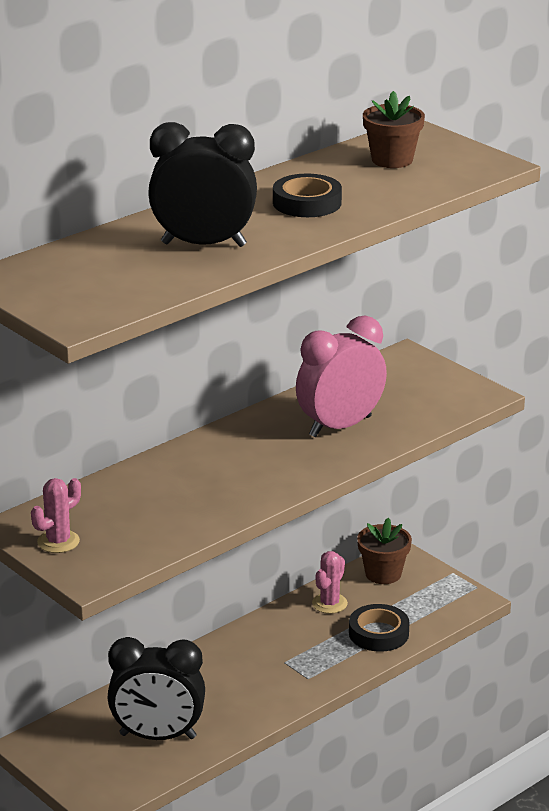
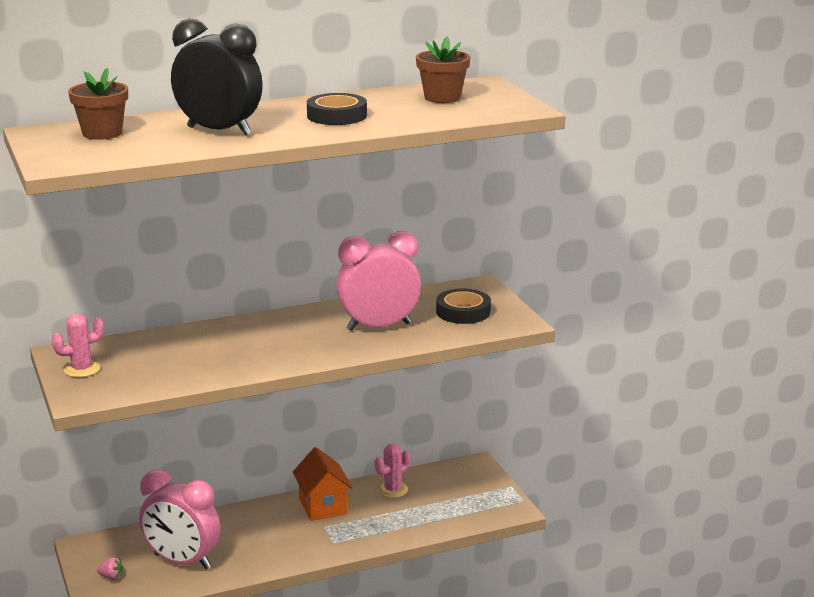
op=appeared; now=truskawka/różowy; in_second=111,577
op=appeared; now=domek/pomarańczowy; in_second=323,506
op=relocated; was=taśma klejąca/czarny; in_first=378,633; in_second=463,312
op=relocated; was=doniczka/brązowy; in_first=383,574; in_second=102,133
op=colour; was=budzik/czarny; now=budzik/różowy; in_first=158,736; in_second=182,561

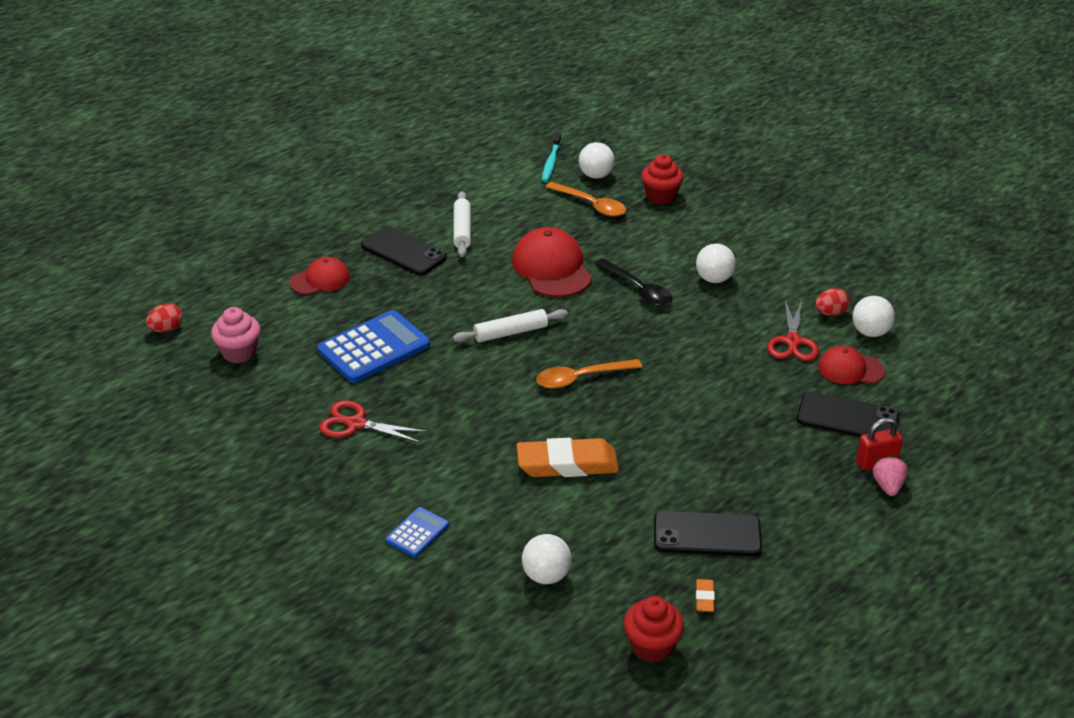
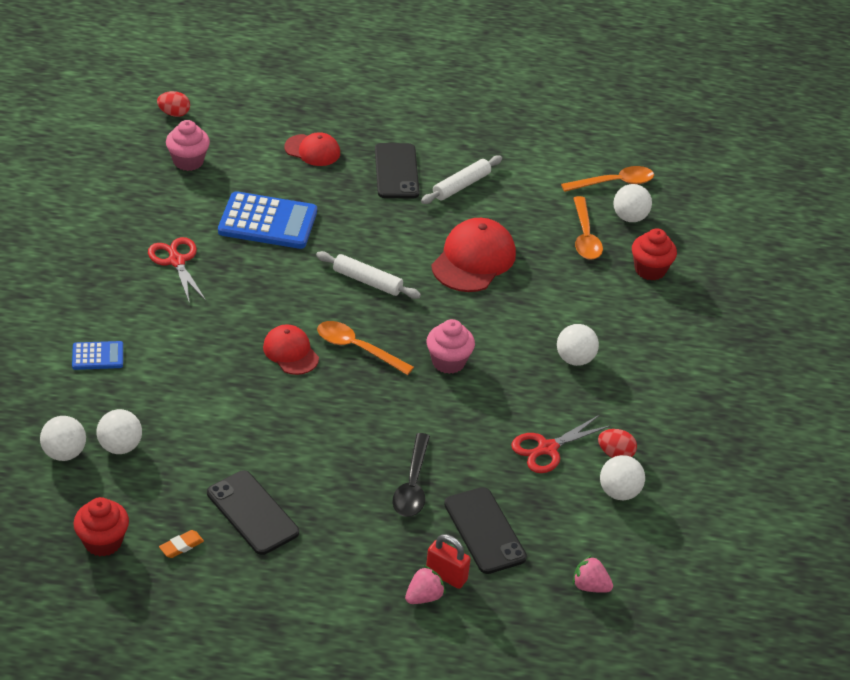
op=missing; was=gumka do mazania/pomarańczowy; in_first=567,464
op=appeared; now=piłka/biały; in_second=64,453
op=appeared; now=muffinka/różowy; in_second=448,362
op=appeared; now=truskawka/różowy; in_second=590,586
op=relocated; was=łyżka/czarny; in_first=638,289; in_second=412,485
op=relocated; was=czapka/czerwony; in_first=850,369; in_second=290,352
op=exchanged; was=szczoteczka do zębów/turkusowy; now=łyżka/pomarańczowy; in_first=551,162; in_second=614,183

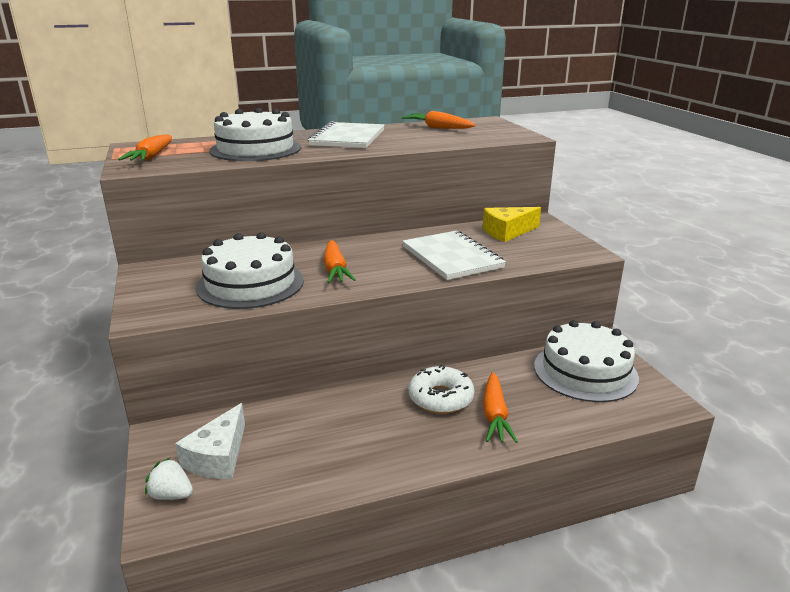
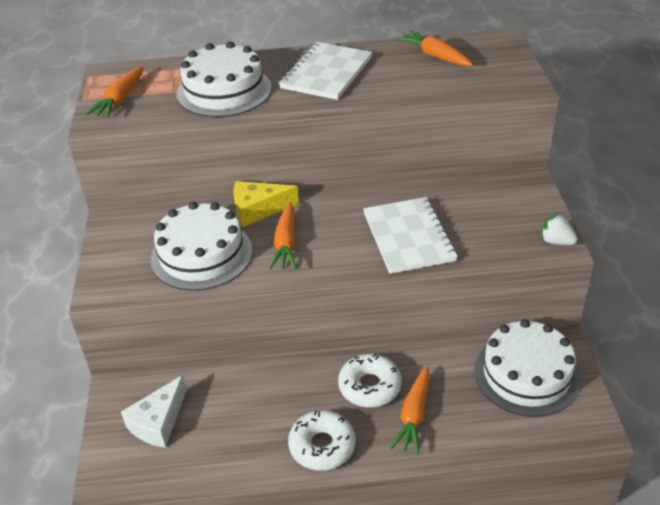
op=appeared; now=donut/biały; in_second=322,446
op=relocated; was=truskawka/biały; in_first=171,495; in_second=556,241
op=relocated; was=ser/żółty; in_first=507,232; in_second=258,210

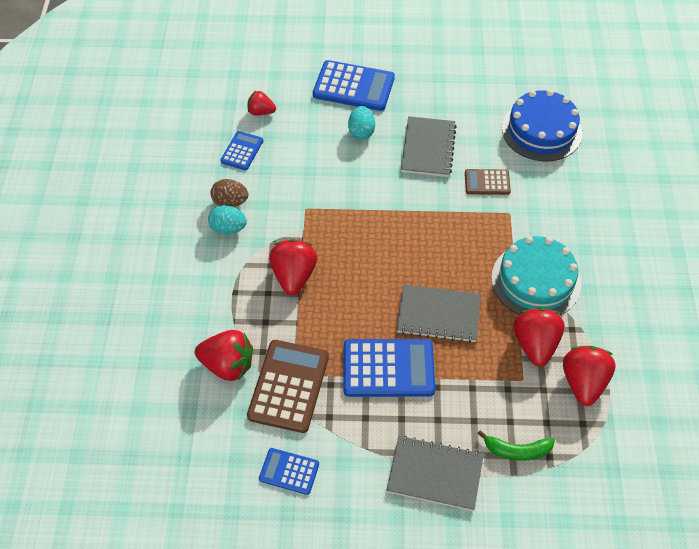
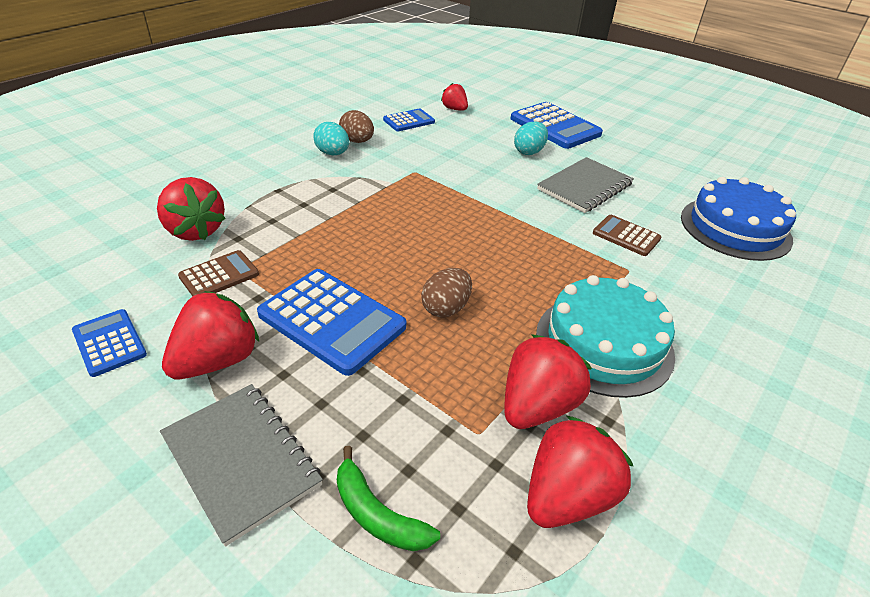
op=relocated; was=truskawka/czerwony; in_first=294,276; in_second=217,361
op=exchanged; was=zeszyt/szary; now=jajko/brązowy; in_first=438,315; in_second=446,308
op=size; was=kalkulator/brązowy; in_first=289,386; in_second=219,275; ratio=0.56

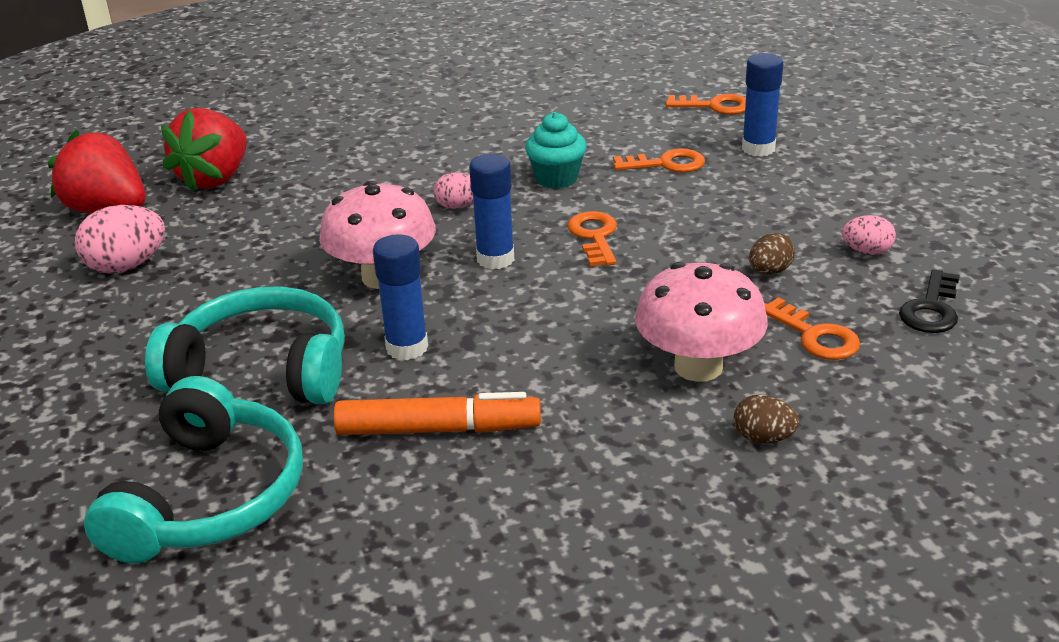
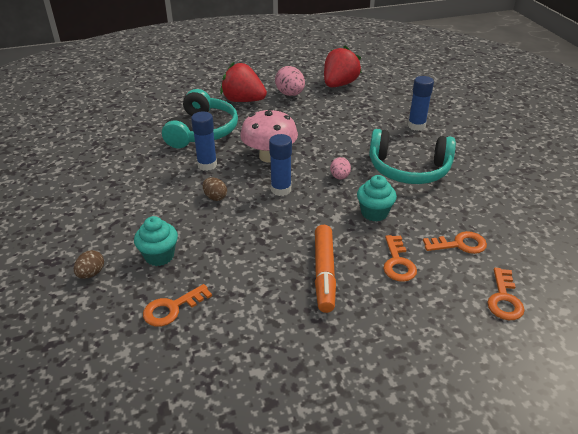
op=missing; was=jajko/różowy; in_first=866,251
op=missing; was=klucz/czarny; in_first=931,309
op=relocated; was=słuchawki/turkusowy; in_first=209,497; in_second=408,169
op=relocated; was=truskawka/czerwony; in_first=215,179; in_second=243,101
op=relocated; was=flamaster/pomarańczowy; in_first=438,429; in_second=324,273
op=relocated; was=klucz/pomarańczowy; in_first=594,236; in_second=459,244
op=relocated; was=klej w sztyfcie/niebieski; in_first=758,149; in_second=416,126
op=relocated; was=jajko/brązowy; in_first=769,271; in_second=215,197
op=exchanged; was=grzyb/różowy; now=muffinka/turkusowy; in_first=698,367; in_second=159,256

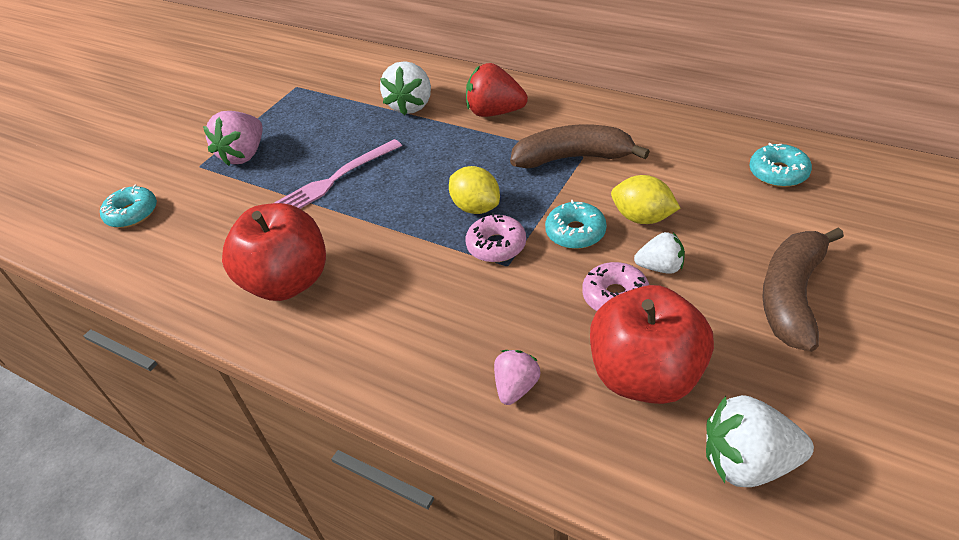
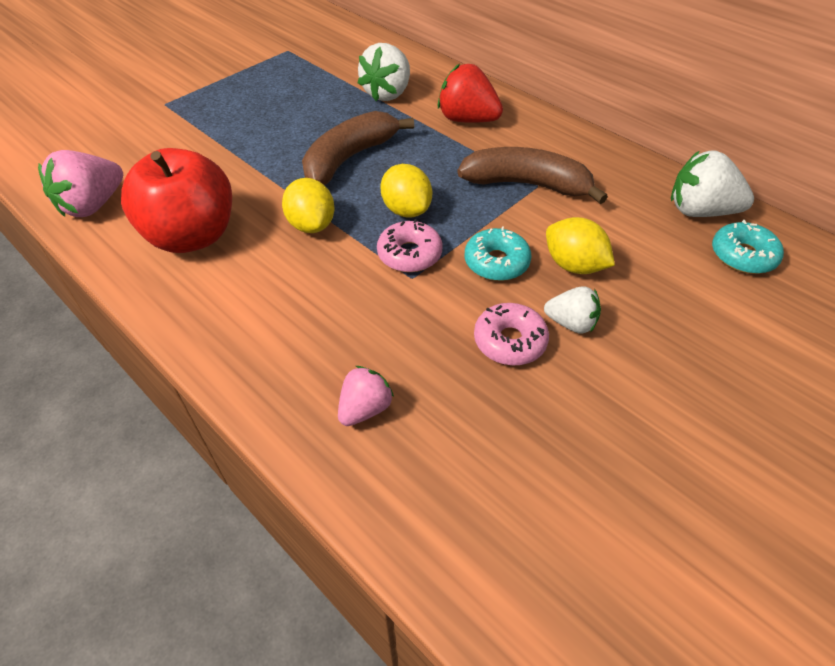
op=missing; was=donut/turkusowy; in_first=132,214
op=missing; was=widelec/różowy; in_first=335,179
op=missing; was=jabłko/czerwony; in_first=645,375
op=appeared; now=cytryna/żółty; in_second=311,225
op=relocated; was=truskawka/różowy; in_first=244,155; in_second=93,205
op=relocated; was=truskawka/biały; in_first=747,462; in_second=700,211
op=relocated; was=banan/brązowy; in_first=791,296; in_second=349,158

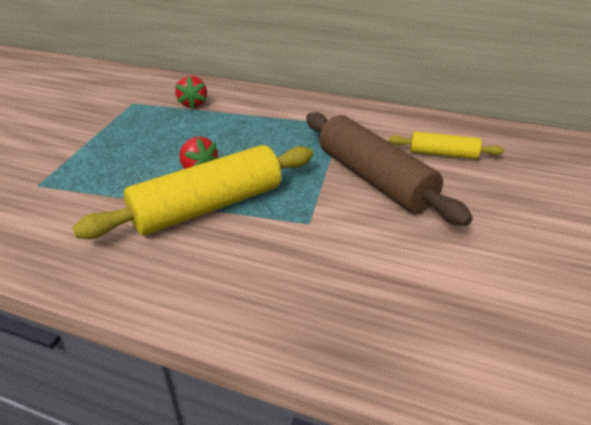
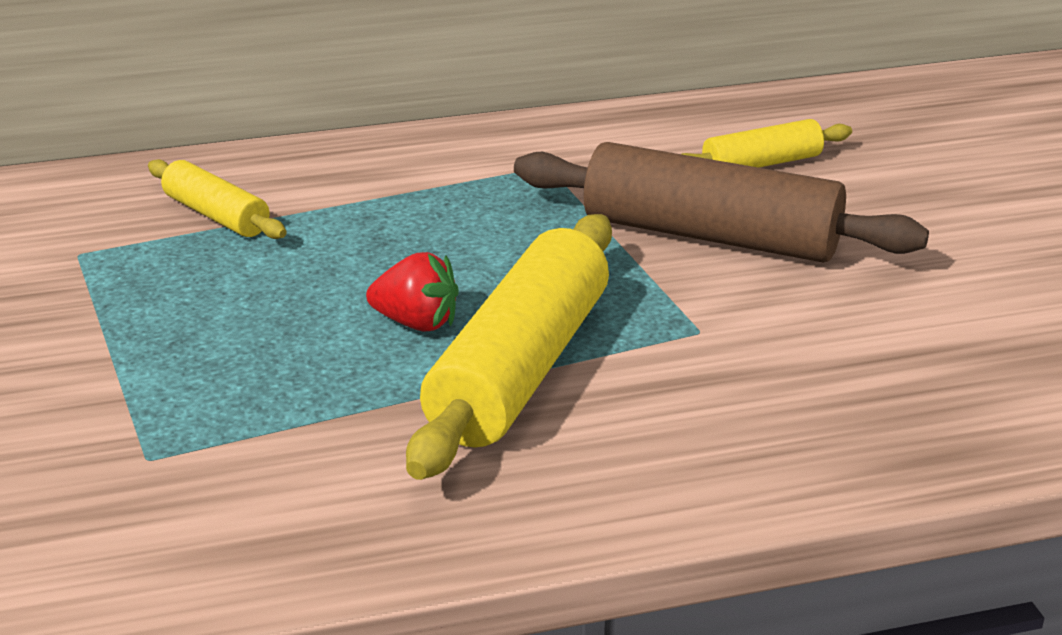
op=exchanged; was=truskawka/czerwony; now=wałek do ciasta/żółty; in_first=193,104; in_second=216,215

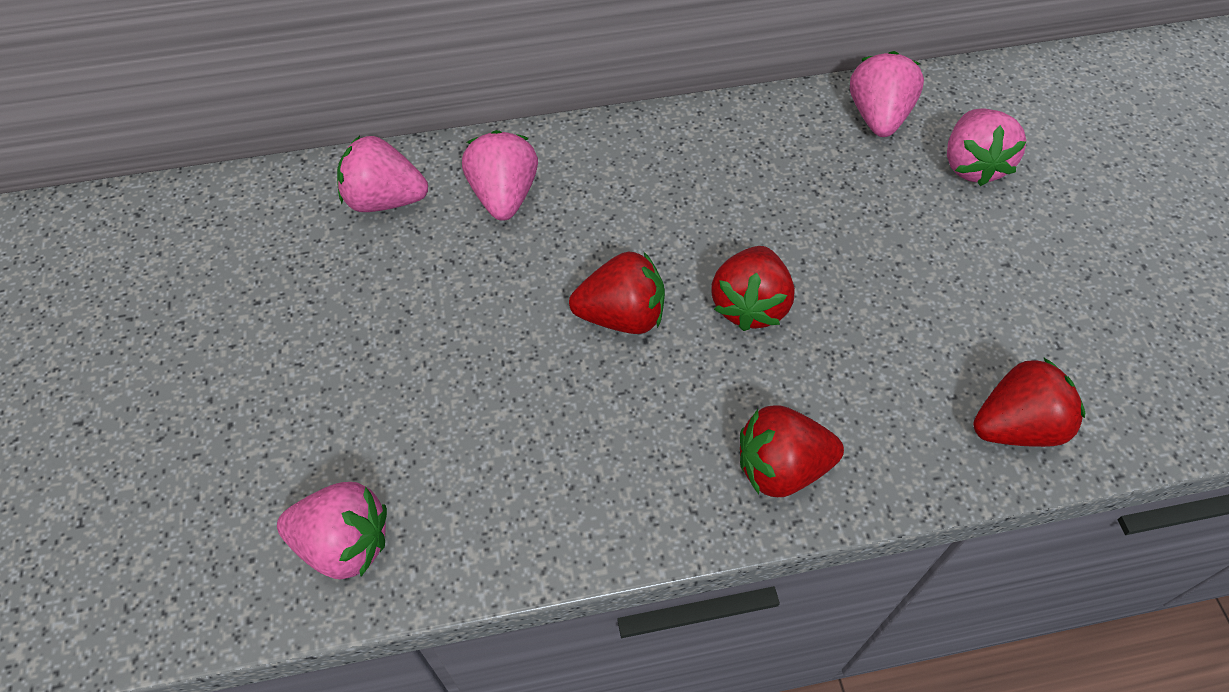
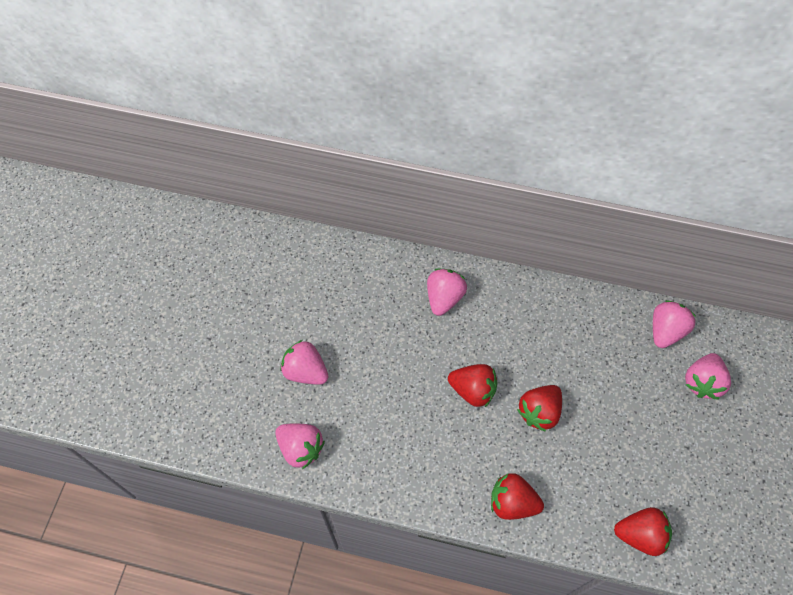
op=relocated; was=truskawka/różowy; in_first=385,199; in_second=305,371

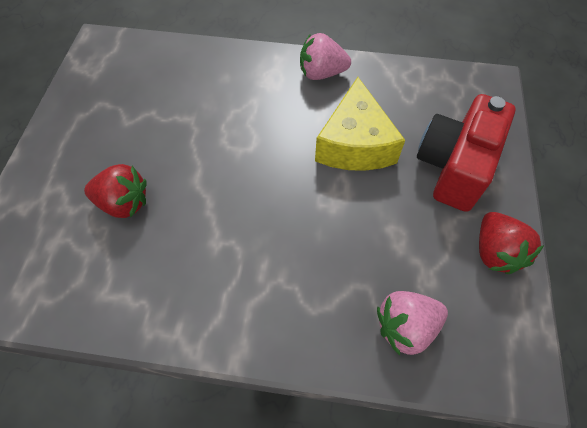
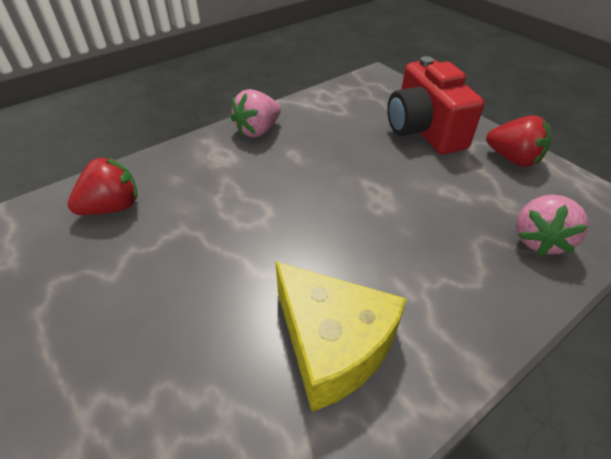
op=relocated; was=truskawka/czerwony; in_first=124,203; in_second=113,207
op=relocated; was=ser/żółty; in_first=355,144; in_second=333,344

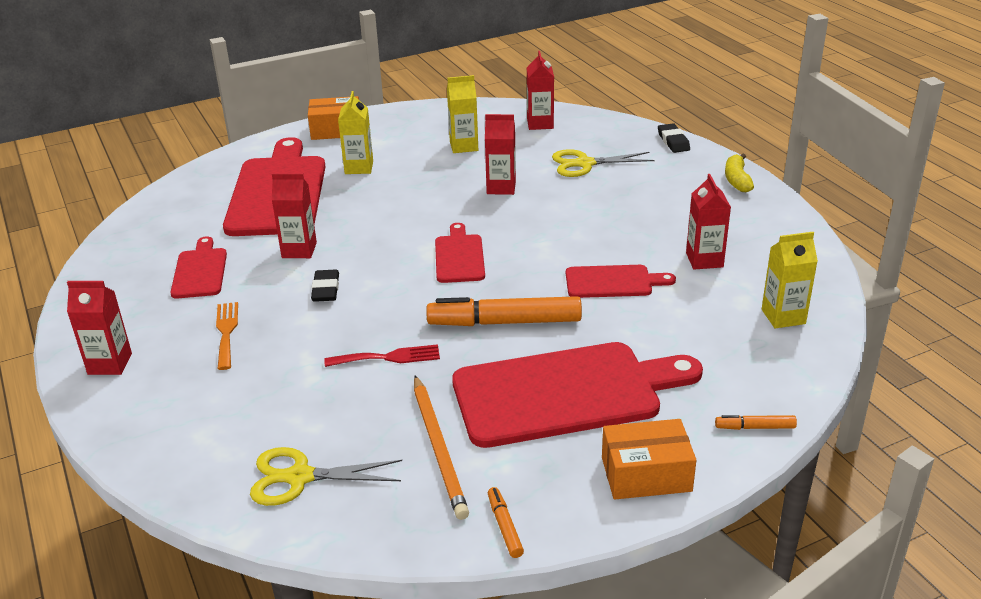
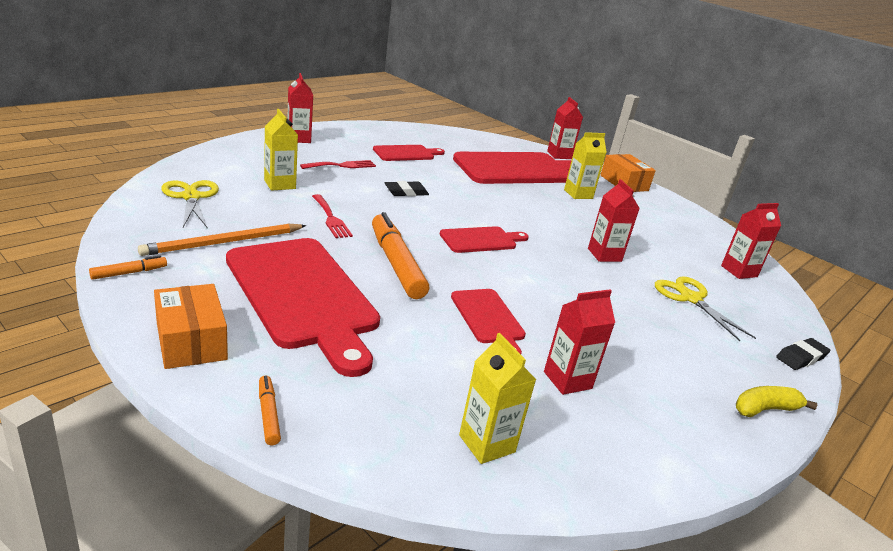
op=relocated; was=karton mleka/czerwony; in_first=299,250; in_second=559,155
op=relocated; was=karton mleka/żółty; in_first=464,146; in_second=280,184
op=colour; was=widelec/pomarańczowy; now=widelec/czerwony; in_first=226,332; in_second=342,165

